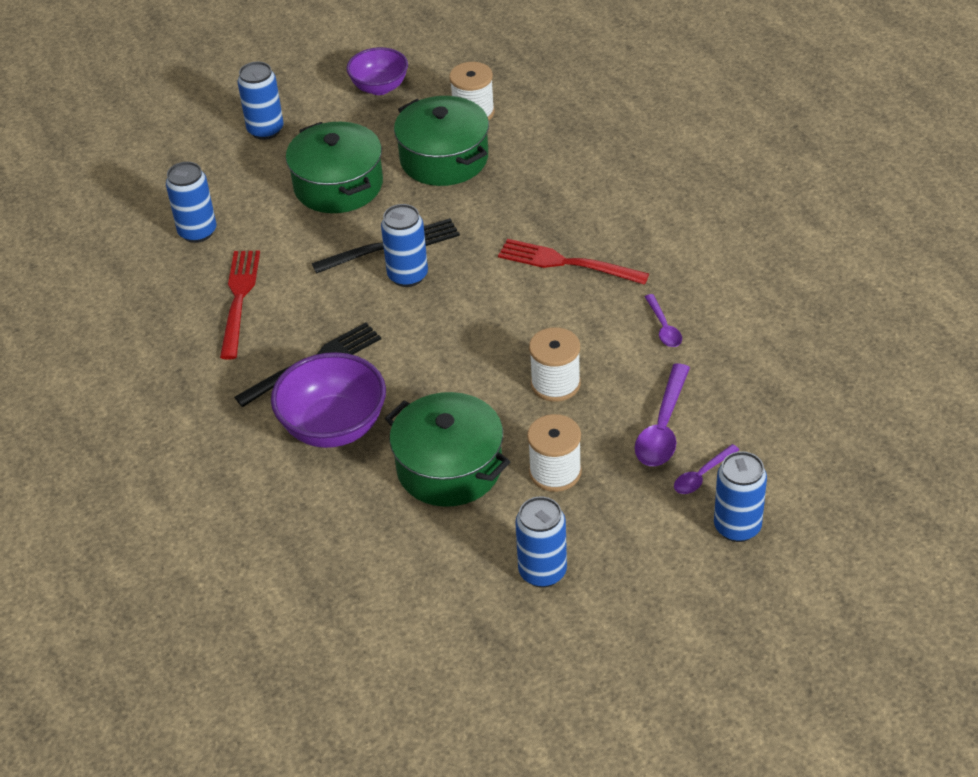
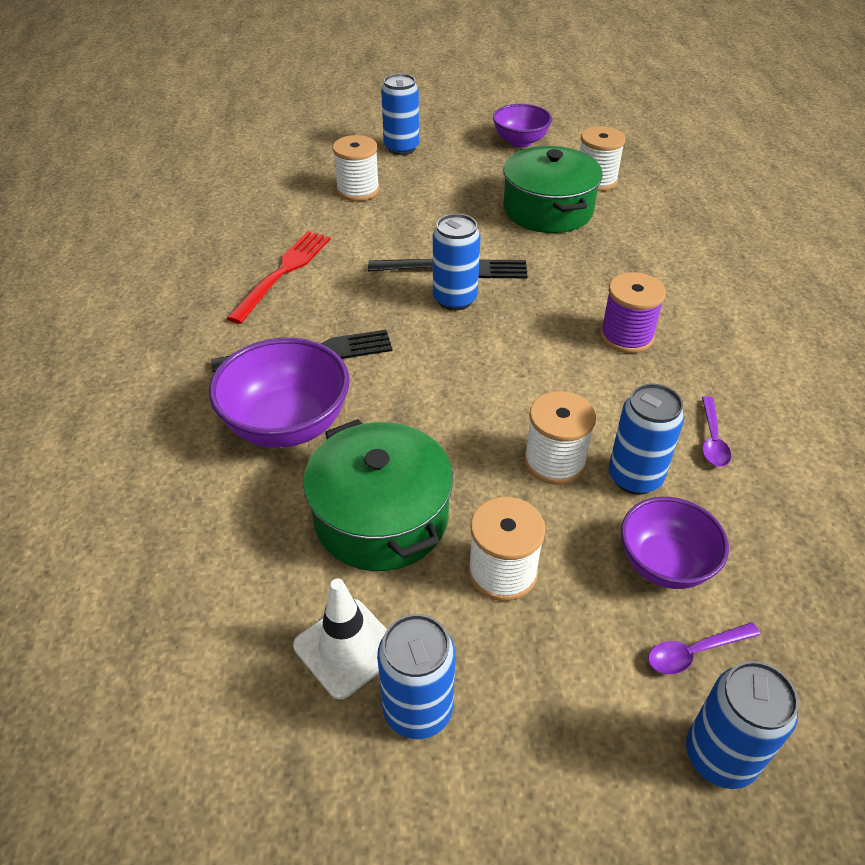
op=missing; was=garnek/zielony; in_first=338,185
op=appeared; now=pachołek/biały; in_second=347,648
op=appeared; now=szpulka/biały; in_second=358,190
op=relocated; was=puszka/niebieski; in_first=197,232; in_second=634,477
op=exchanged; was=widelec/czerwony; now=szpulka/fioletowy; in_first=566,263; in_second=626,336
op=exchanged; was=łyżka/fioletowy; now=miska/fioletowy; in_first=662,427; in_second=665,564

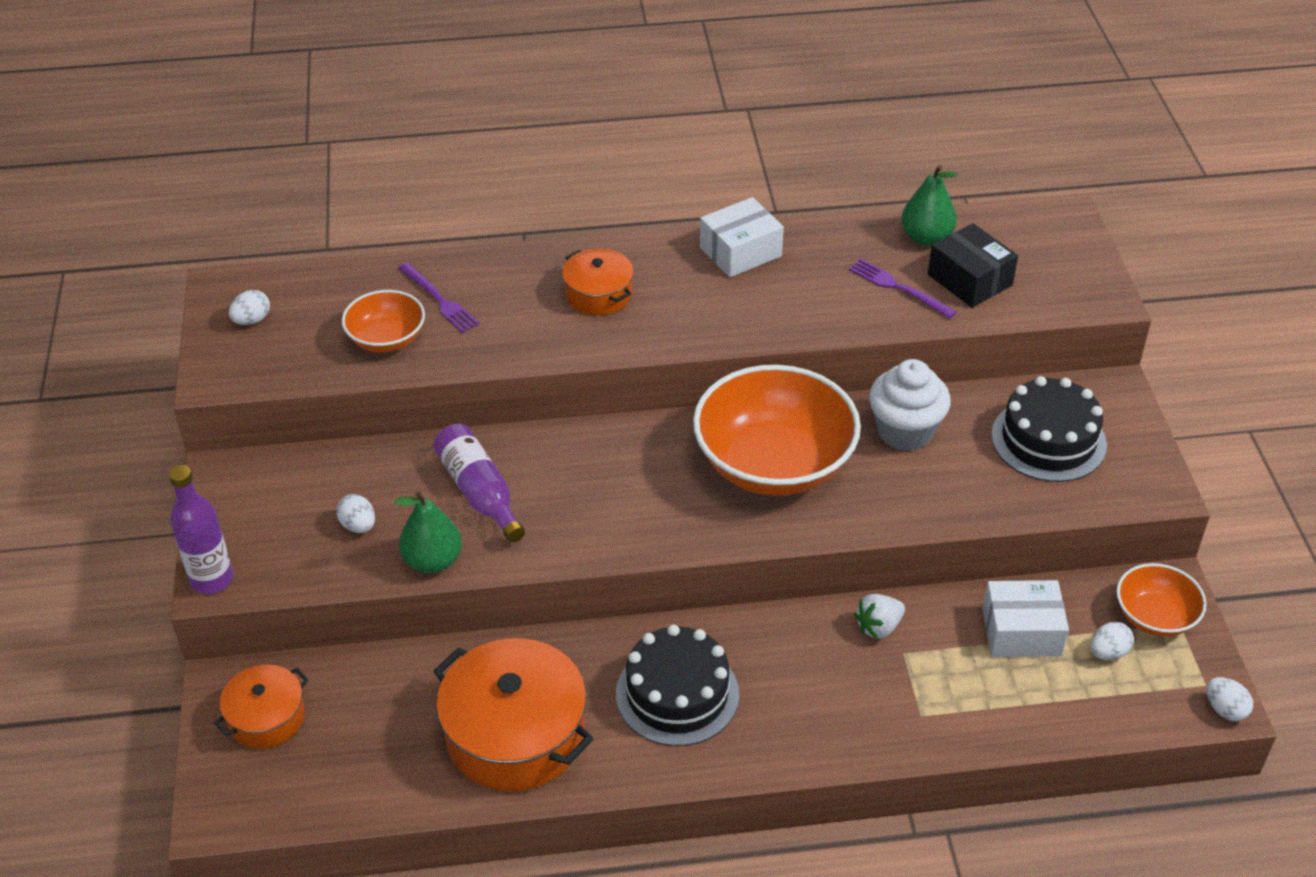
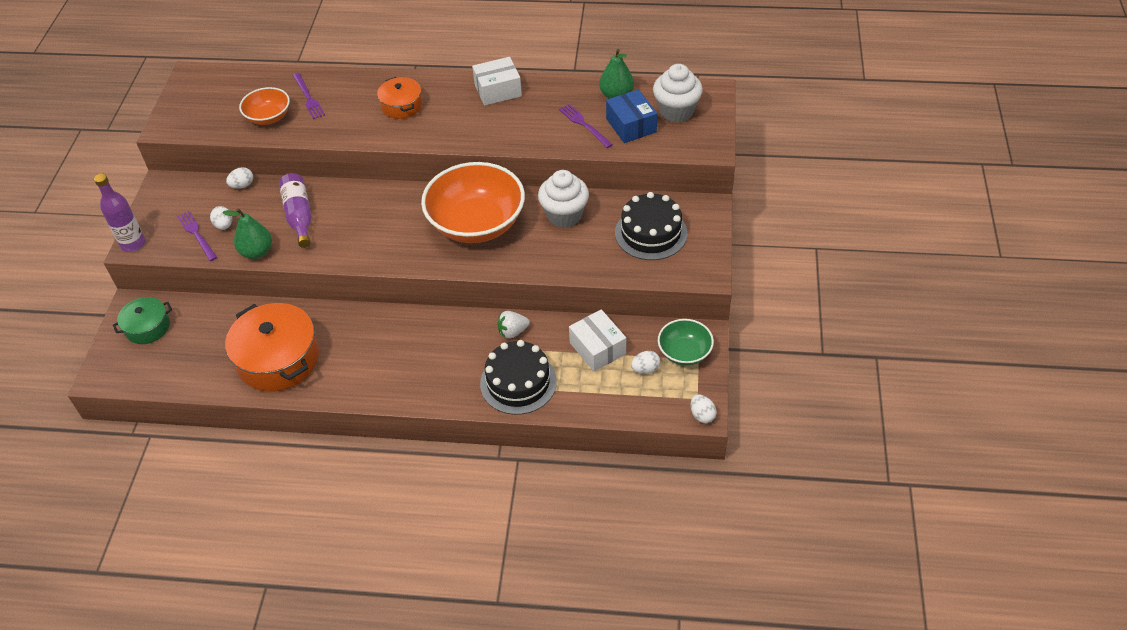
op=appeared; now=widelec/fioletowy; in_second=197,234
op=appeared; now=muffinka/biały; in_second=676,111
op=relocated; was=jajko/biały; in_first=252,320; in_second=242,185
op=relocated; was=tort/czarny; in_first=677,694; in_second=518,382
op=colour; was=garnek/pomarańczowy; now=garnek/zielony; in_first=266,717; in_second=147,327
op=colour; was=pudełko/czarny; now=pudełko/niebieski; in_first=970,280; in_second=631,125
op=colour; was=miska/pomarańczowy; now=miska/zielony; in_first=1154,617; in_second=684,352
op=spun; was=pudełko/biały; in_first=1021,631; in_second=597,348; clockwise=45

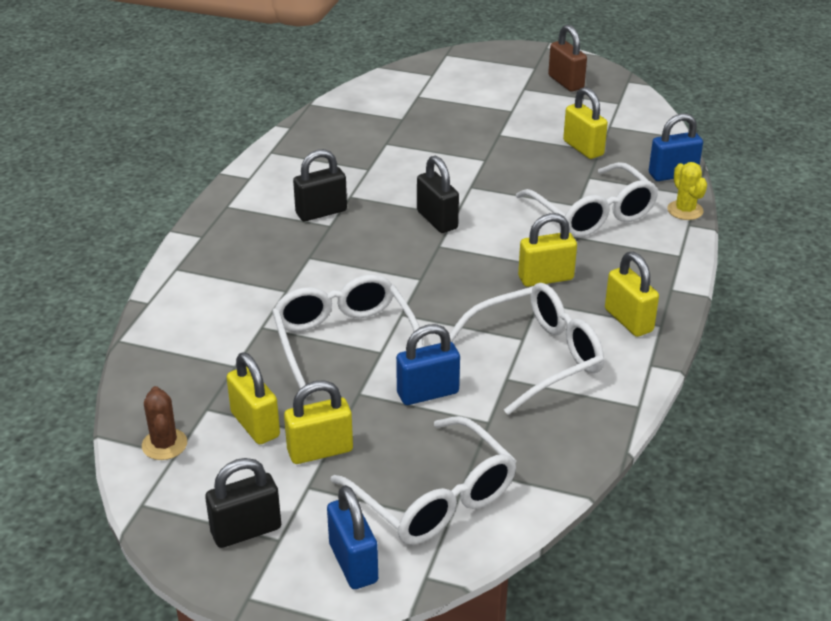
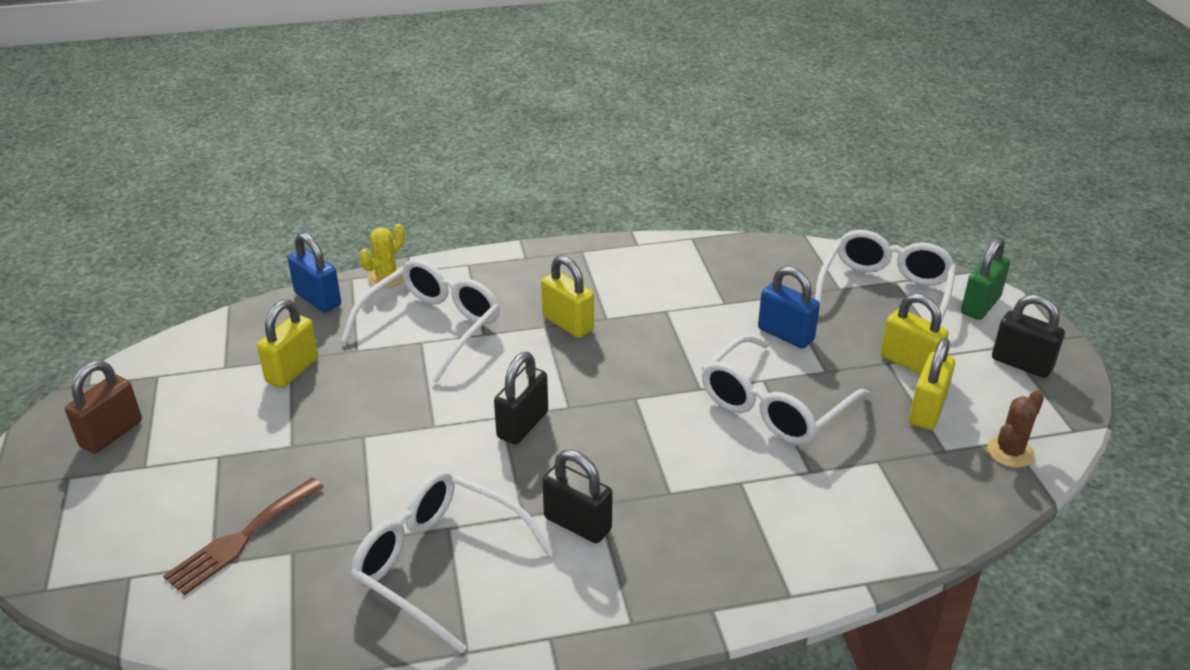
op=missing; was=kłódka/żółty; in_first=628,320
op=appeared; now=widelec/brązowy; in_second=241,539
op=relocated; was=okulary/biały; in_first=537,357; in_second=438,564
op=colour; was=kłódka/niebieski; now=kłódka/zielony; in_first=353,563; in_second=980,305

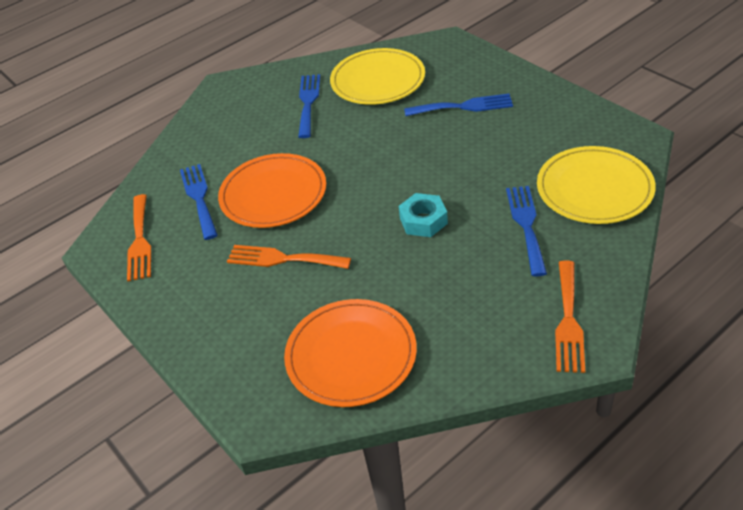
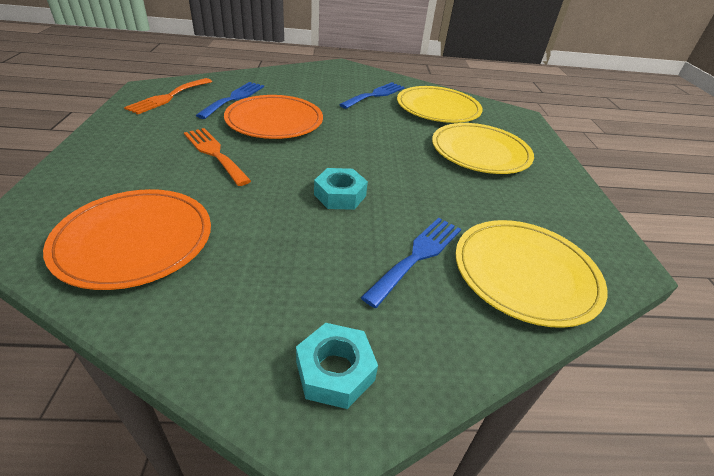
op=exchanged; was=widelec/niebieski; now=talerz/żółty; in_first=463,106; in_second=480,152
op=exchanged; was=widelec/pomarańczowy; now=nakrętka/turkusowy; in_first=568,321; in_second=335,371

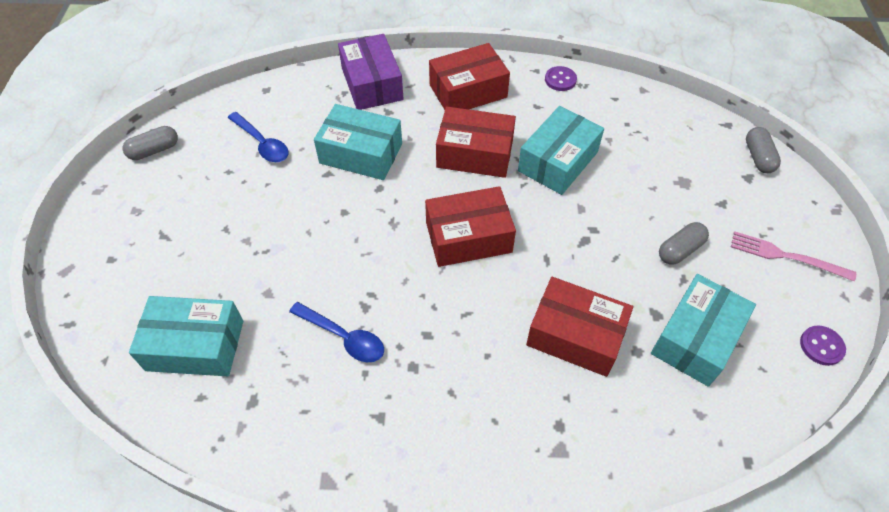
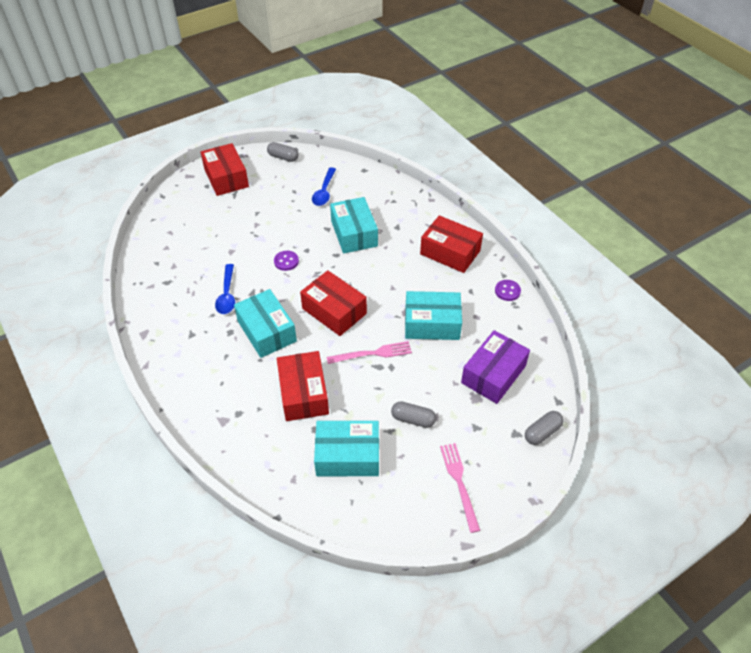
op=appeared; now=widelec/różowy; in_second=372,354
op=relocated; was=pudełko/turkusowy; in_first=195,345; in_second=266,331
op=relocated; was=pudełko/fioletowy; in_first=372,84; in_second=493,374
op=relocated; was=pudełko/czerwony; in_first=475,153; in_second=226,178
op=relocated; was=guzik/fioletowy; in_first=821,346; in_second=286,261

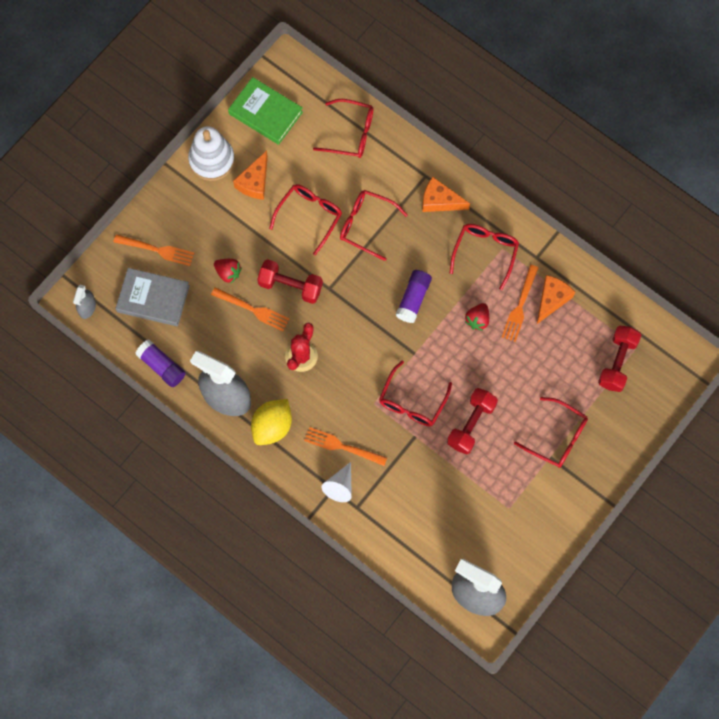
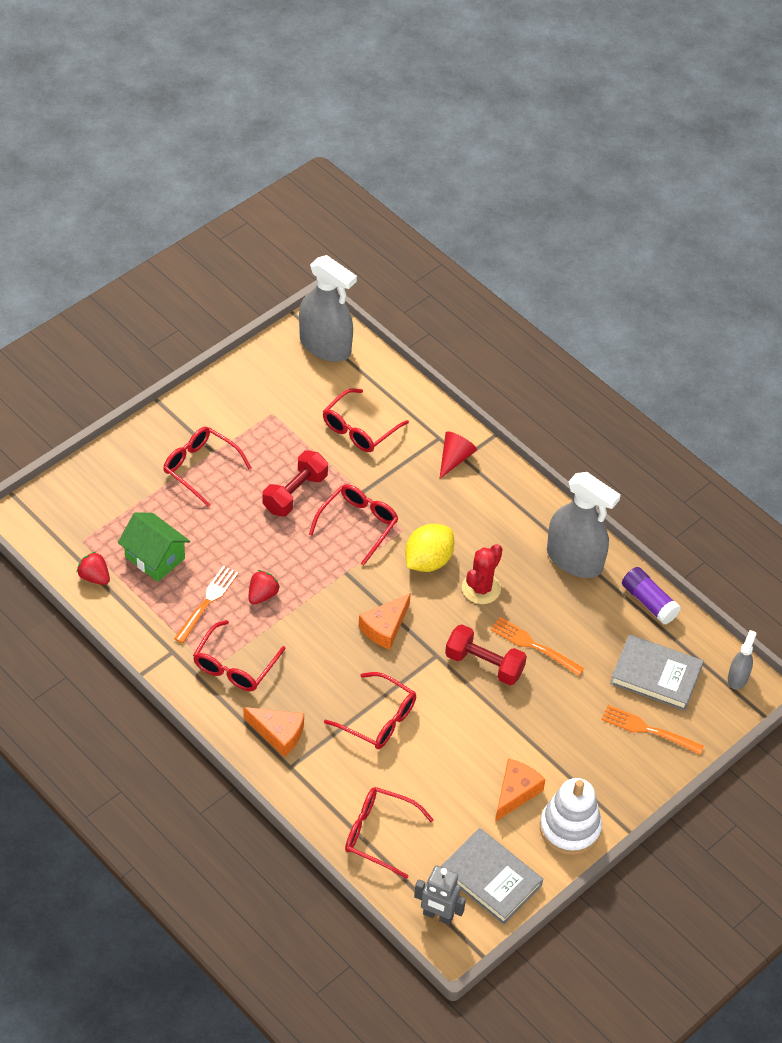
op=missing; was=widelec/pomarańczowy; in_first=342,446
op=missing; was=klej w sztyfcie/fioletowy; in_first=413,299
op=missing; was=hantel/czerwony; in_first=617,363
op=appeared; now=domek/zielony; in_second=155,557
op=appeared; now=robot/szary; in_second=438,916
op=relocated; was=truskawka/czerwony; in_first=228,273; in_second=94,577
op=relocated; was=cytryna/żółty; in_first=272,427; in_second=428,561
op=relocated; was=okulary/czerwony; in_first=309,216; in_second=359,429
op=relocated; was=ser/pomarańczowy; in_first=552,299; in_second=385,627
op=colour; was=książka/zielony; now=książka/szary; in_first=265,113; in_second=491,879
op=colour; was=stożek/biały; now=stożek/czerwony; in_first=340,486; in_second=455,458

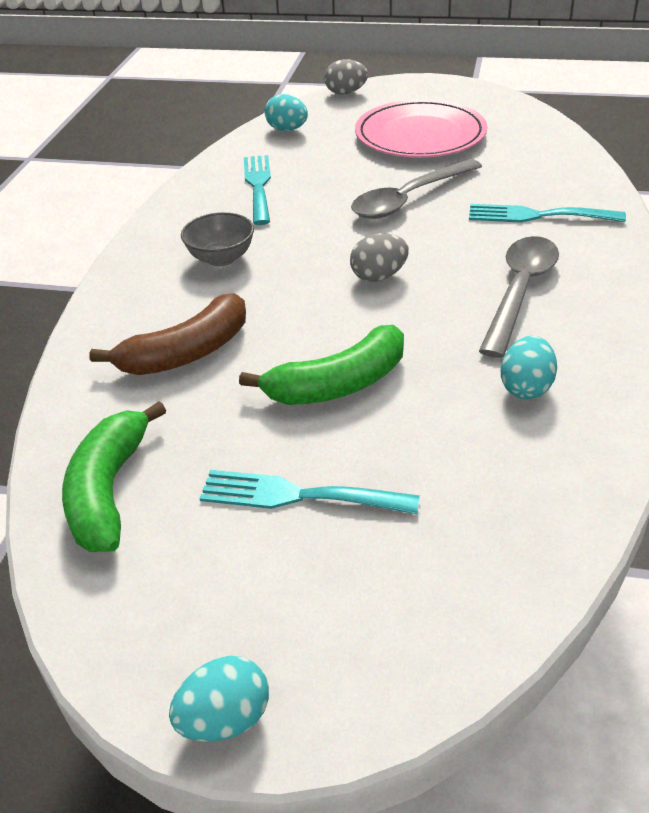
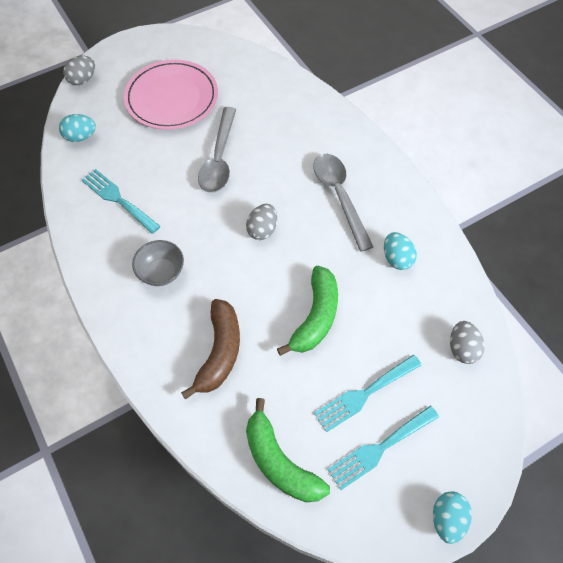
op=appeared; now=jajko/szary; in_second=462,349
op=relocated; was=widelec/turkusowy; in_first=537,216; in_second=379,448

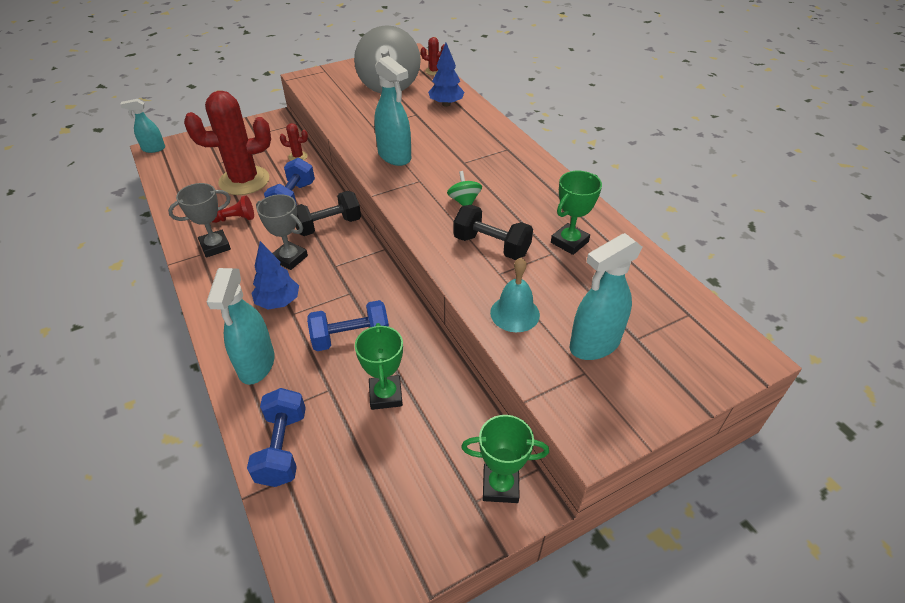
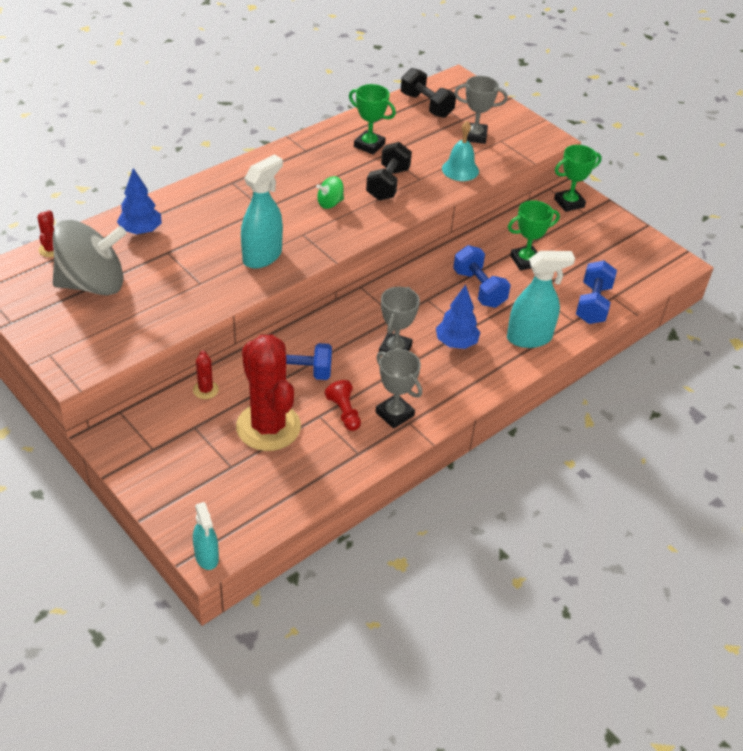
op=relocated; was=hantel/czarny; in_first=328,225; in_second=426,105
op=exchanged; was=spryskiwacz/turkusowy; now=puchar/szary; in_first=594,344; in_second=474,136
op=spun; was=hantel/niebieski; in_first=282,448; in_second=593,304; clockwise=-60
op=spun; was=puchar/zielony; in_first=500,485; in_second=569,203; clockwise=75

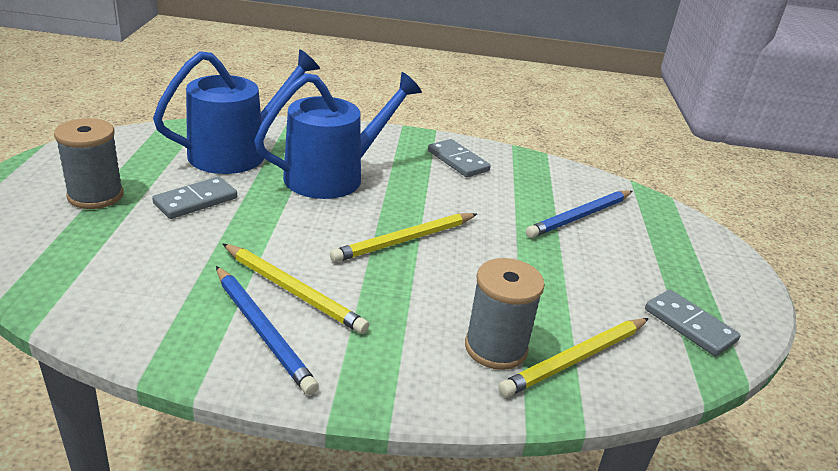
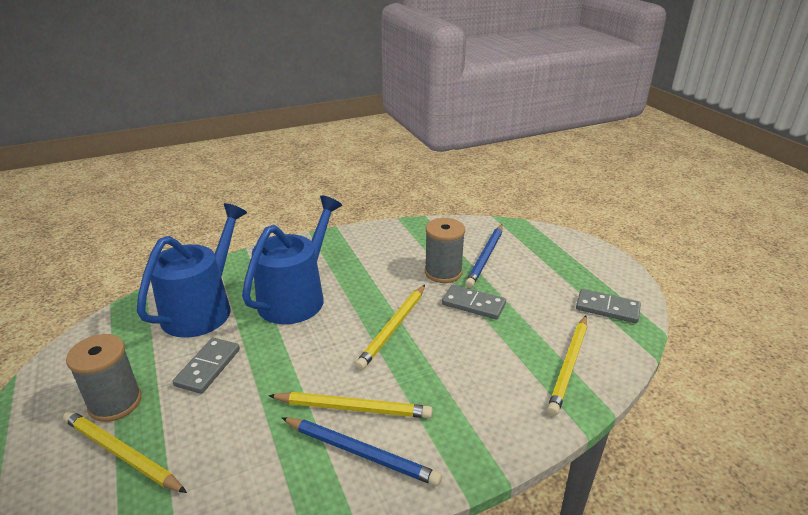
op=appeared; now=ołówek/żółty; in_second=122,453
op=relocated; was=kostka domina/szary; in_first=458,161; in_second=473,304
op=relocated; was=szpulka/szary; in_first=496,348; in_second=443,272

